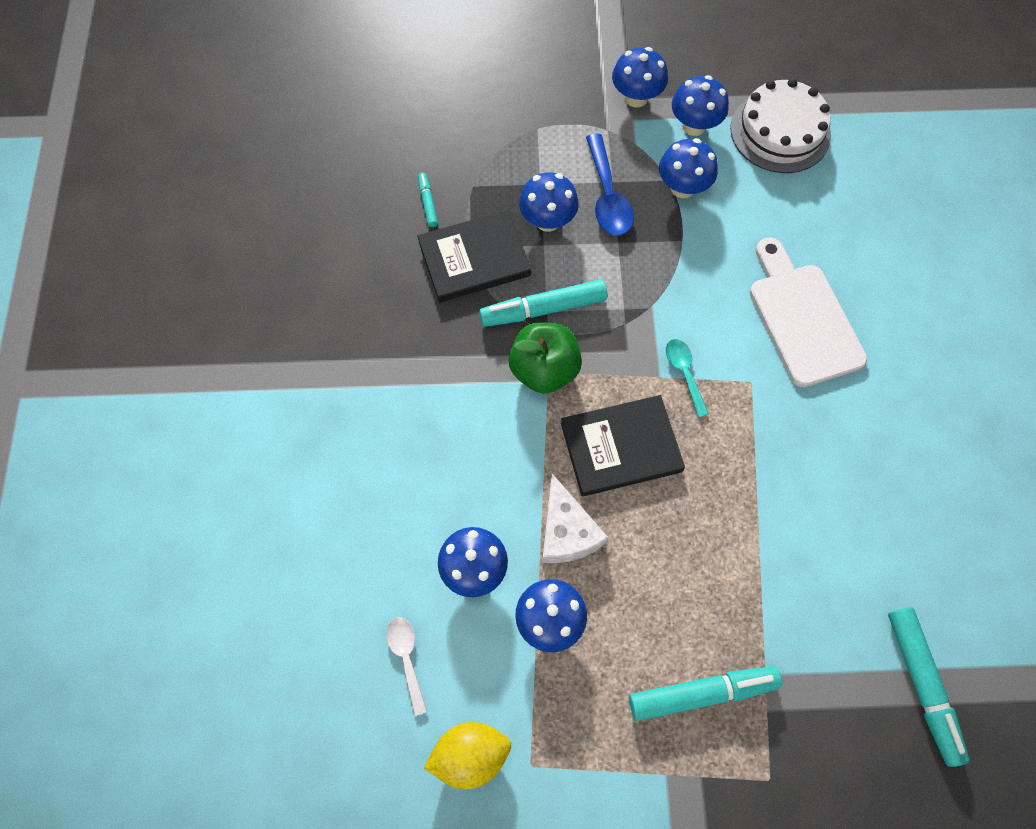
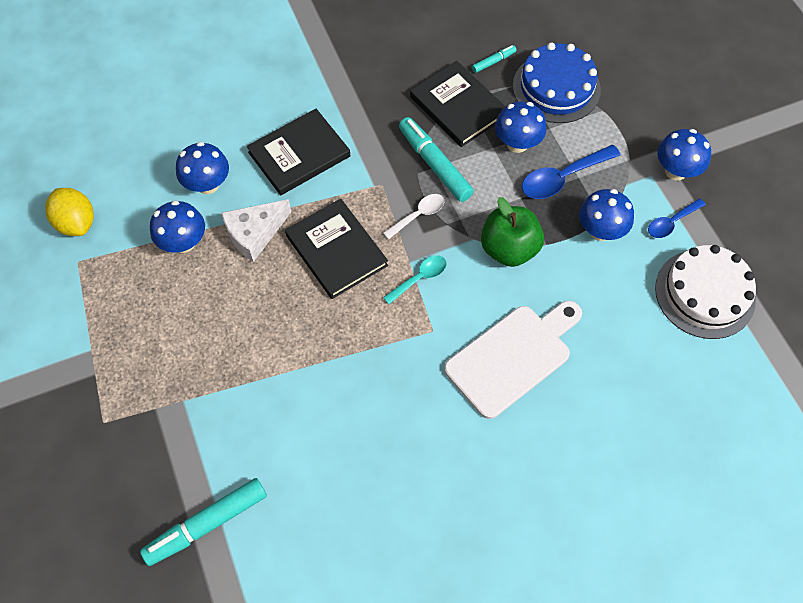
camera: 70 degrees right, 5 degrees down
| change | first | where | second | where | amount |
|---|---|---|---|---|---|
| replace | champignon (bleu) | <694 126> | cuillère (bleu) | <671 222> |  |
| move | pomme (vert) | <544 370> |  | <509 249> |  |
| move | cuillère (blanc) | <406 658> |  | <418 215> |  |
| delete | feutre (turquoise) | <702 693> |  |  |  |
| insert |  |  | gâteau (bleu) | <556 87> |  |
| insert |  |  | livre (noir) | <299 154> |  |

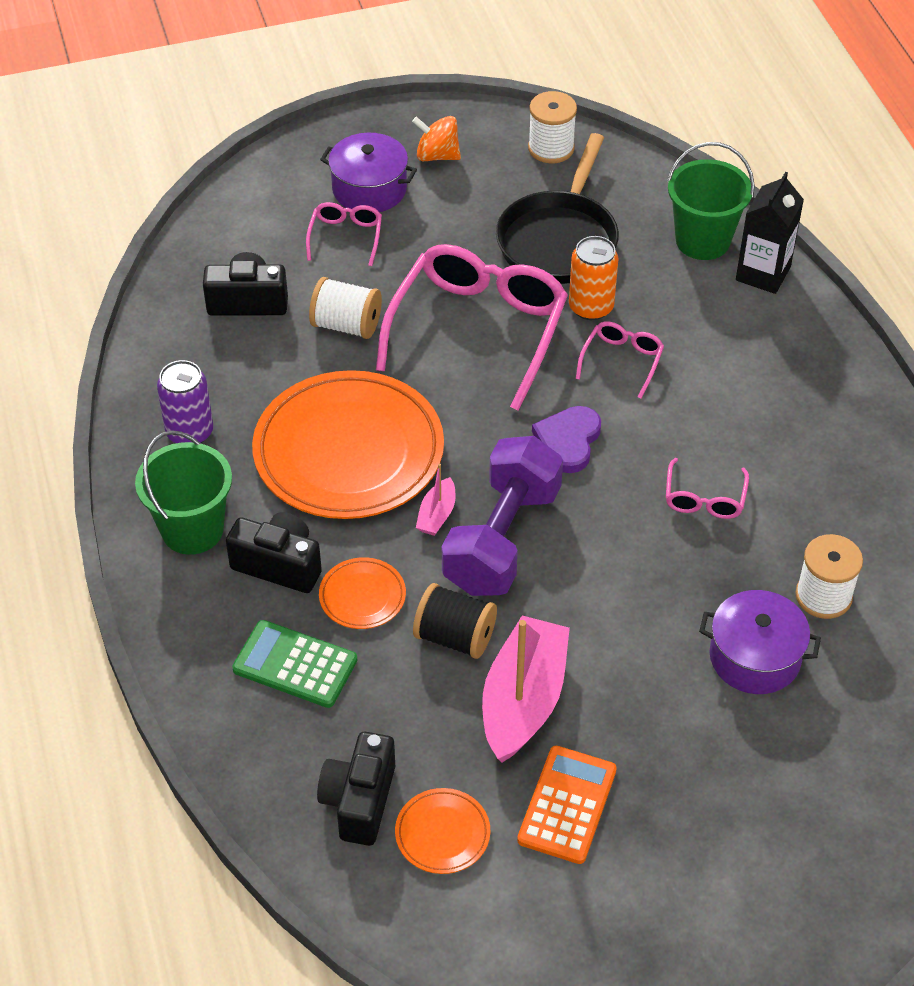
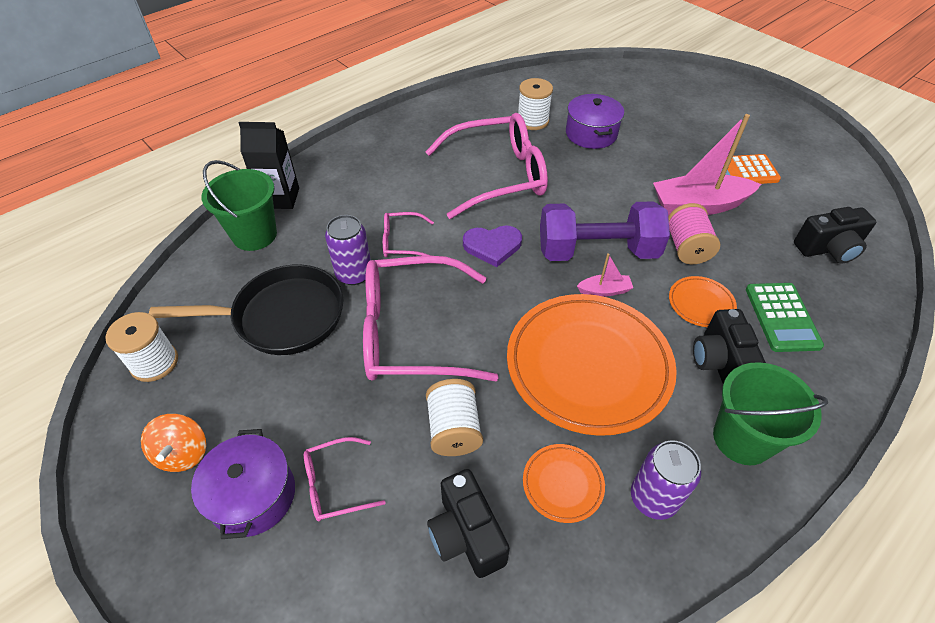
camera: 115 degrees left, 0 degrees up
| change | first | where | second | where | amount |
|---|---|---|---|---|---|
| recolor | canette (orange) | <591 307> | canette (violet) | <354 274> |  |
| resize | lunettes (rose) | <704 498> |  | <497 176> | x2.19 |
| recolor | bobine (noir) | <455 637> | bobine (rose) | <686 247> |  |
| move | assiette (orange) | <442 833> |  | <562 484> |  |

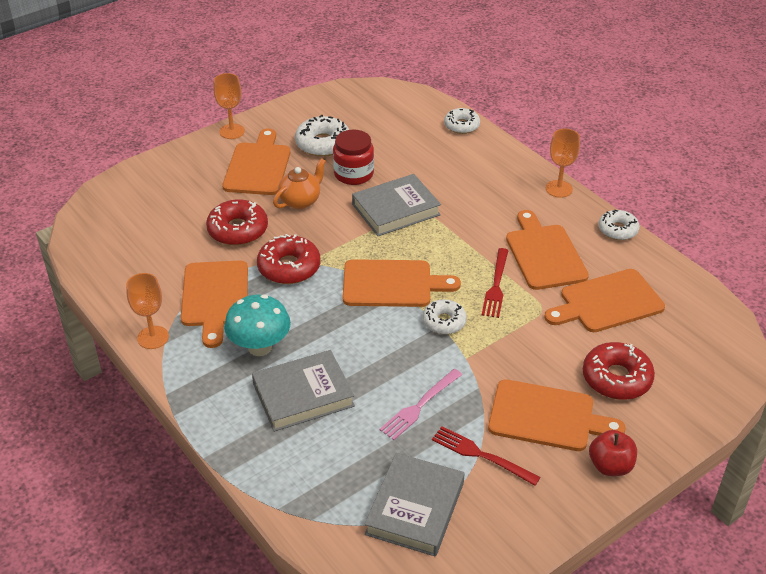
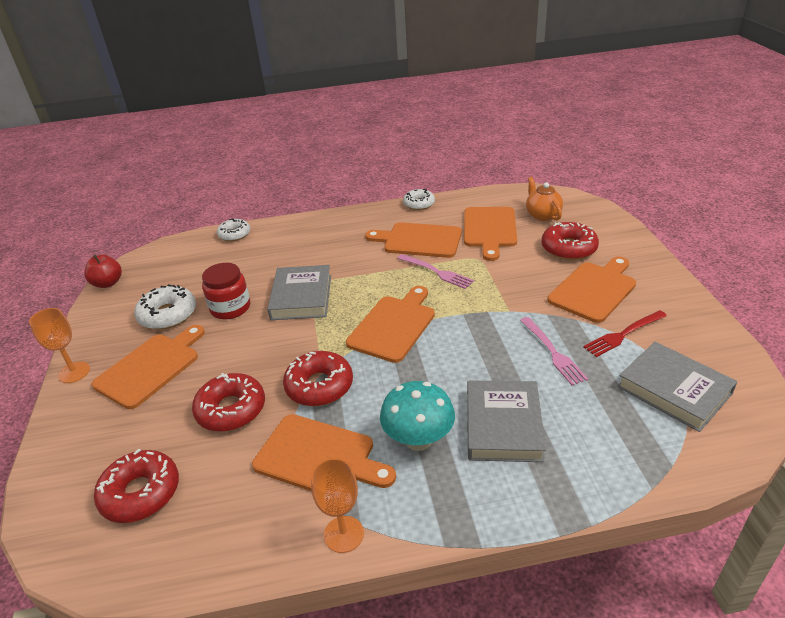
camera: 60 degrees left, 5 degrees down
| change | first | where | second | where | amount |
|---|---|---|---|---|---|
| rotate | planche à découper (orange) | <258 166> |  | <151 367> | 90 degrees clockwise |
| delete | verre à pied (orange) | <559 189> |  |  |  |
| move | théière (orange) | <300 201> |  | <542 215> |  |
| recolor | fourchette (rouge) | <496 286> | fourchette (rose) | <437 272> |  |
| delete | beignet (blanc) | <444 322> |  |  |  |
| move | pomme (rouge) | <610 466> |  | <108 283> |  |
| insert |  |  | beignet (rouge) | <141 493> |  |

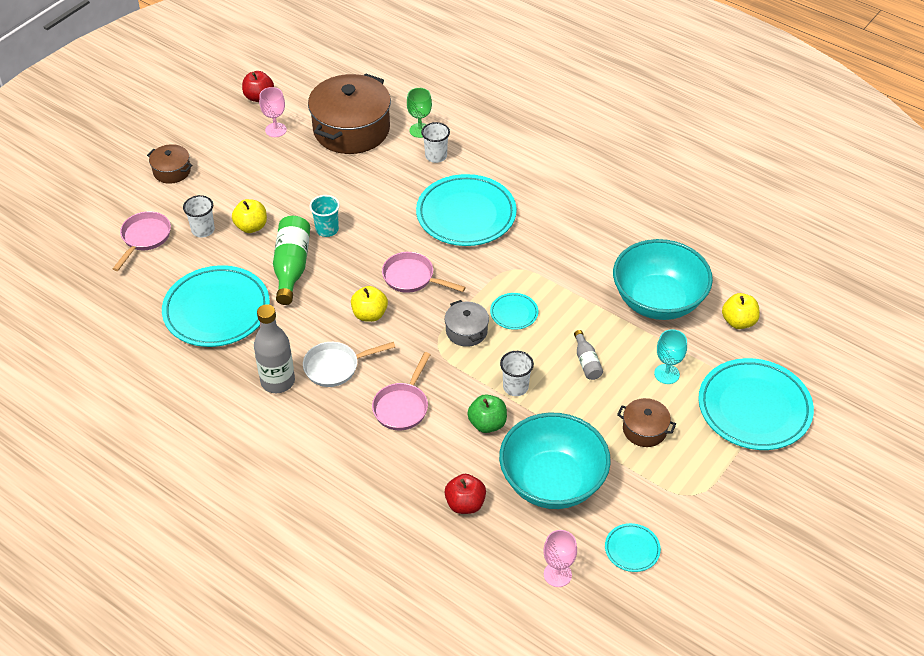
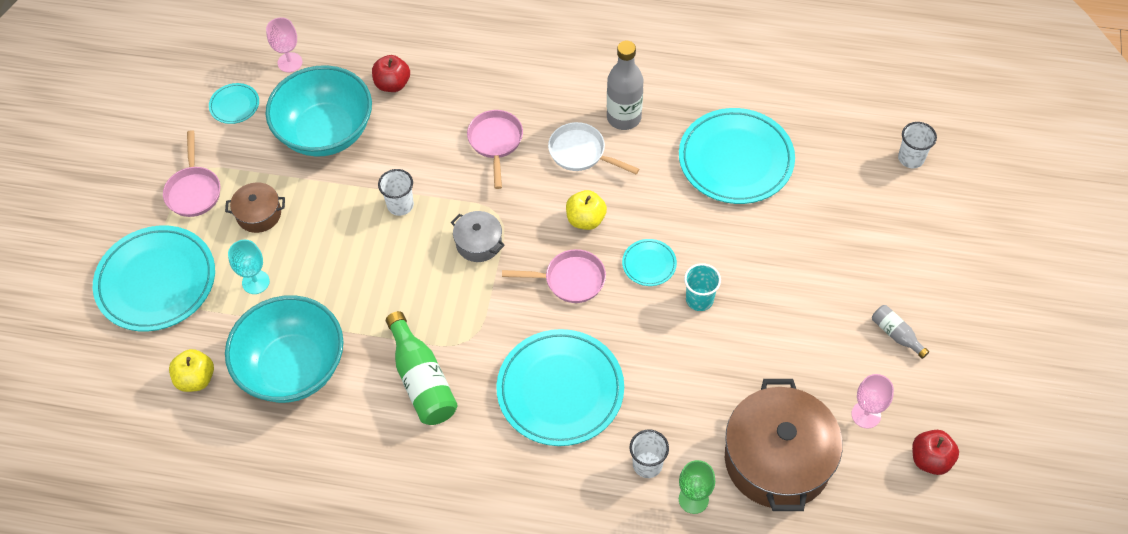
camera: 155 degrees right, 10 degrees up
| change | first | where | second | where | amount |
|---|---|---|---|---|---|
| delete | marmite (marron) | <172 171> |  |  |  |
| move | gobelet (blanc) | <203 230> |  | <911 158> |  |
| delete | pomme (jaune) | <251 226> |  |  |  |
| move | poêle (rose) | <144 238> |  | <194 191> |  |
| move | bouteille (vert) | <291 267> |  | <422 380> |  |
| move | assiette (turquoise) | <514 313> |  | <649 264> |  |
| move | bouteille (gris) | <586 362> |  | <896 334> |  |
| rotate | poêle (blanc) | <336 367> |  | <581 153> | 105 degrees counterclockwise |
| delete | pomme (vert) | <487 424> |  |  |  |

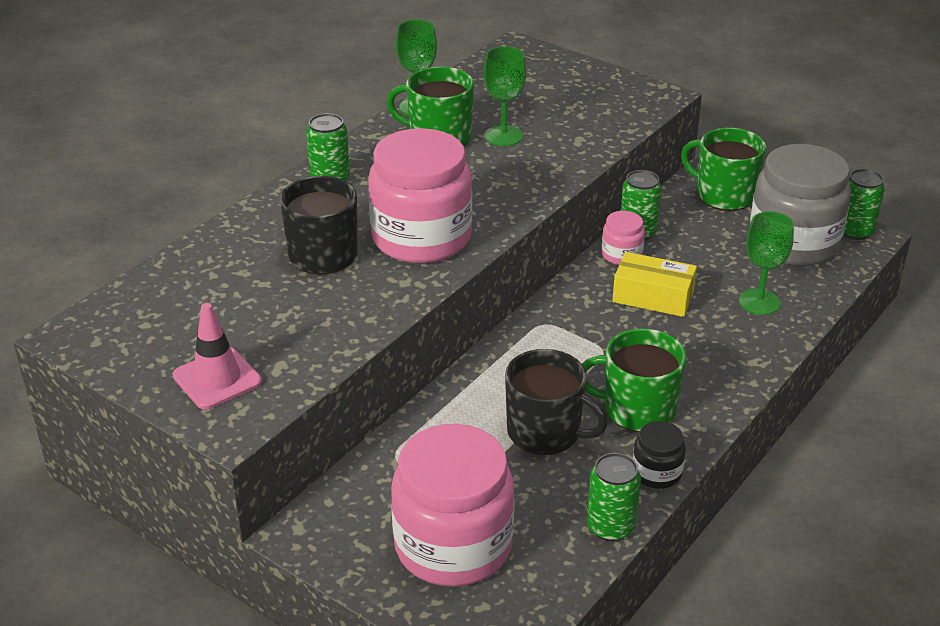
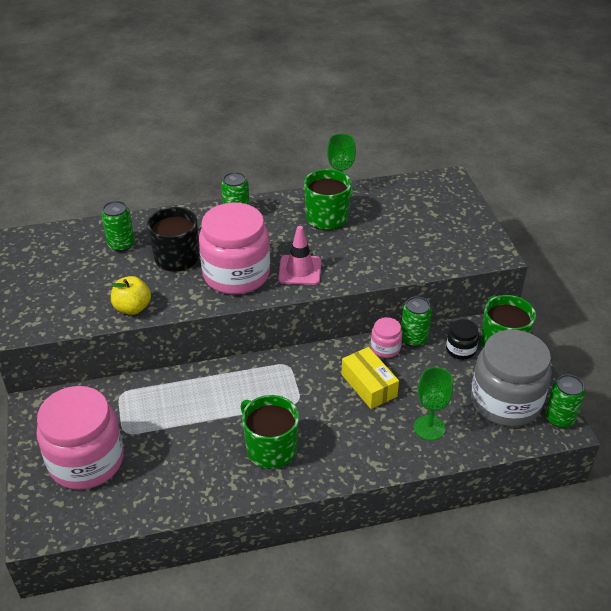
camera: 40 degrees right, 5 degrees up
| change | first | where | second | where | amount |
|---|---|---|---|---|---|
| delete | verre à pied (vert) | <503 136> |  |  |  |
| move | cône de chantier (rose) | <217 379> |  | <300 270> |  |
| delete | tasse (noir) | <545 432> |  |  |  |
| move | bocal (noir) | <656 473> |  | <460 350> |  |
| move | canette (vert) | <610 527> |  | <121 244> |  |
| insert |  |  | pomme (jaune) | <132 308> |  |

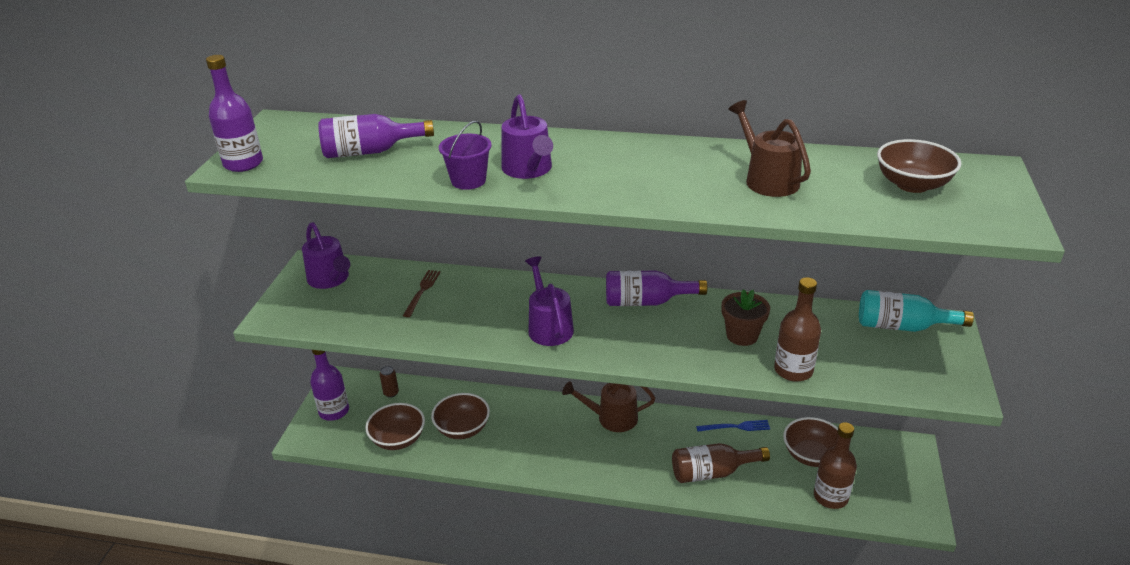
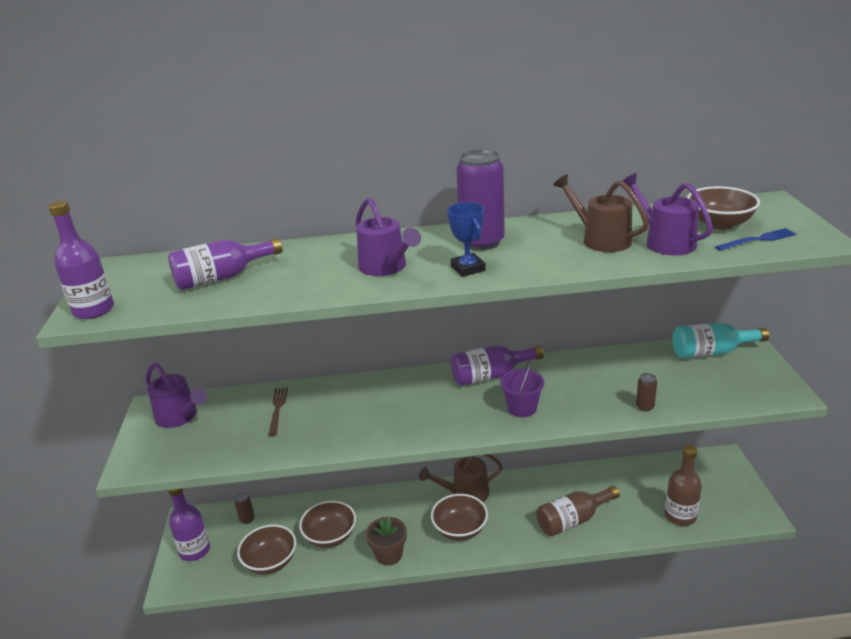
camera: 15 degrees left, 5 degrees down
| change | first | where | second | where | amount |
|---|---|---|---|---|---|
| move | seau (violet) | <468 181> |  | <522 408> |  |
| move | arrosoir (violet) | <548 326> |  | <664 242> |  |
| replace | bouteille (marron) | <793 370> | canette (marron) | <645 407> |  |
| move | pot de fleurs (marron) | <742 335> |  | <389 554> |  |
| move | bol (marron) | <811 455> |  | <460 529> |  |
| move | fourchette (bleu) | <736 427> |  | <758 240> |  |
| insert |  |  | canette (violet) | <482 242> |  |
| insert |  |  | trophée (bleu) | <468 268> |  |

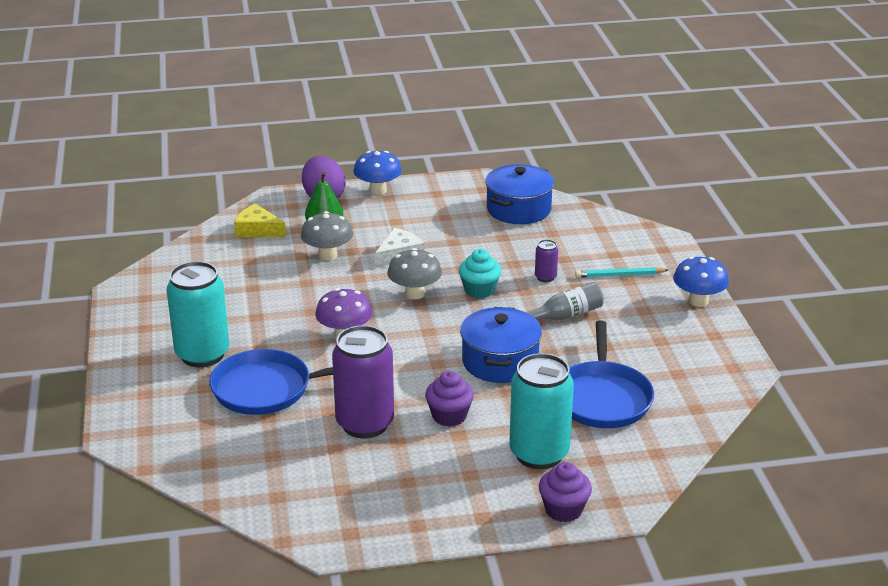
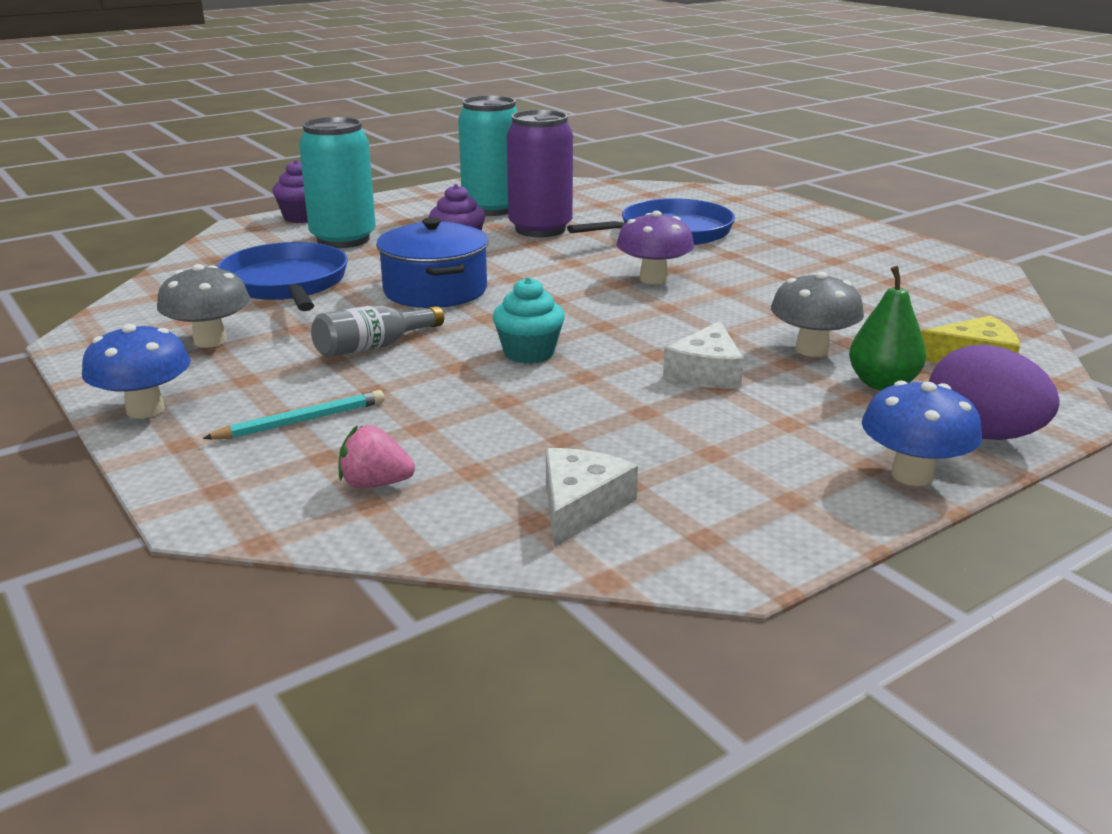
camera: 155 degrees right, 5 degrees down
| change | first | where | second | where | amount |
|---|---|---|---|---|---|
| replace | marmite (bleu) | <518 209> | fromage (blanc) | <580 506> |  |
| delete | canette (violet) | <545 277> |  |  |  |
| move | champignon (gris) | <414 294> |  | <210 341> |  |
| move | canette (turquoise) | <202 354> |  | <492 209> |  |
| insert |  |  | fraise (rose) | <375 484> |  |

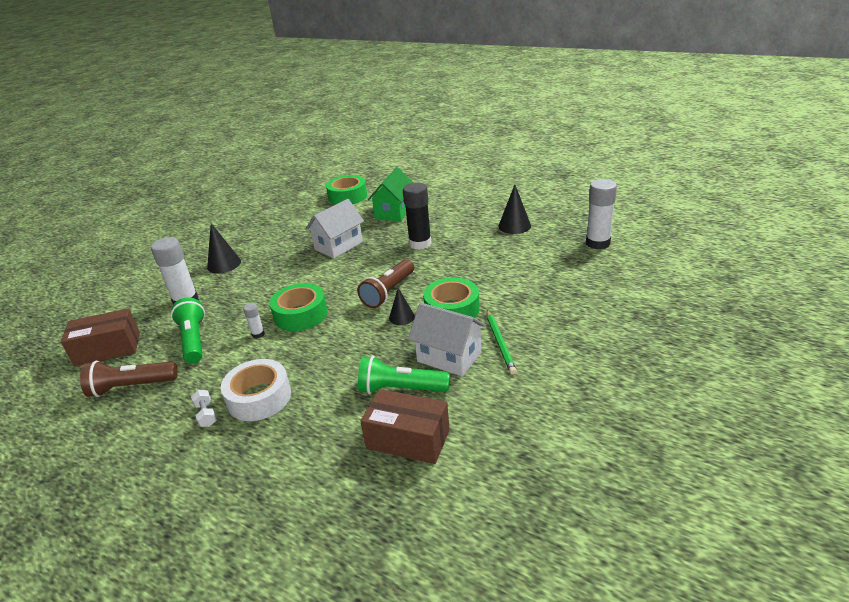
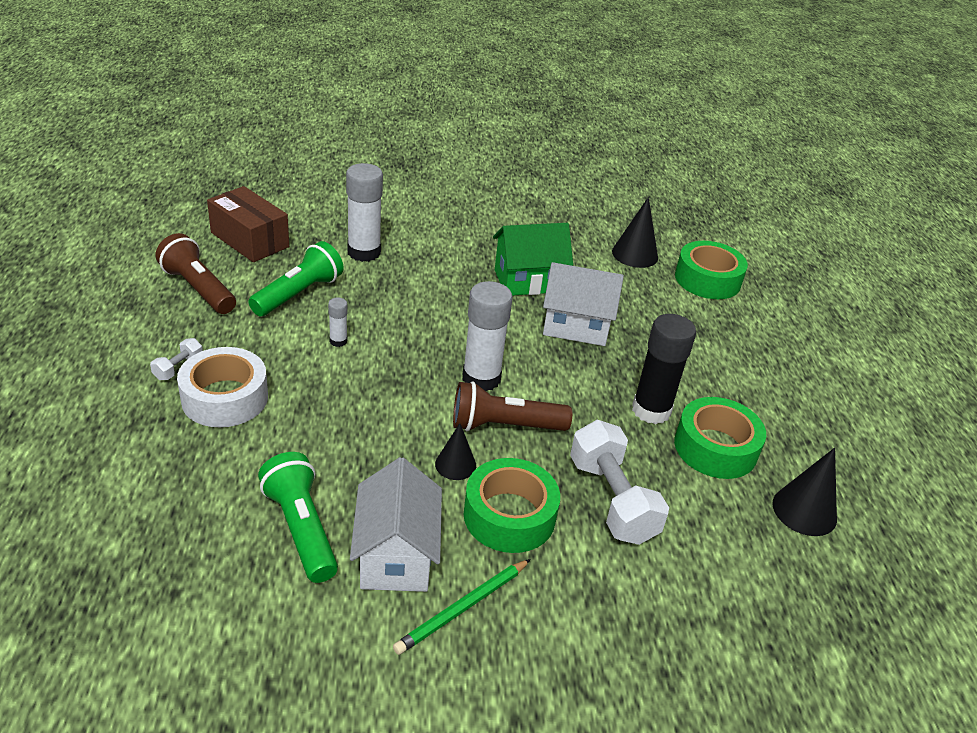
camera: 50 degrees right, 5 degrees up
| change | first | where | second | where | amount |
|---|---|---|---|---|---|
| move | maison (vert) | <394 212> |  | <528 281> |  |
| move | bâton de colle (blanc) | <597 243> |  | <481 378> |  |
| move | cône (noir) | <224 264> |  | <635 254> |  |
| move | ruban adhésif (vert) | <301 314> |  | <715 448> |  |
| delete | boîte (marron) | <408 439> |  |  |  |
| insert |  |  | haltère (blanc) | <611 500> |  |

